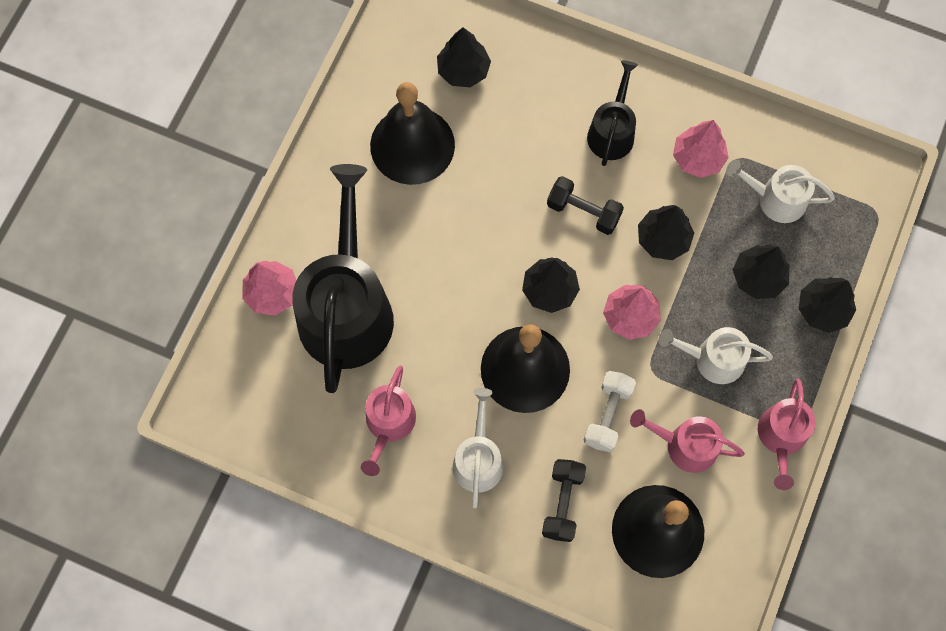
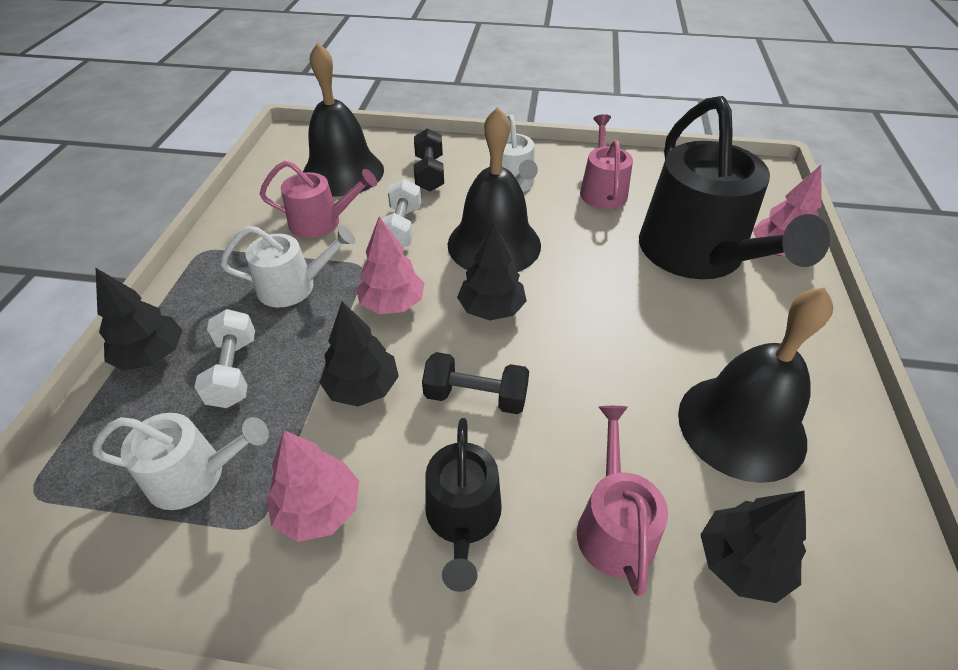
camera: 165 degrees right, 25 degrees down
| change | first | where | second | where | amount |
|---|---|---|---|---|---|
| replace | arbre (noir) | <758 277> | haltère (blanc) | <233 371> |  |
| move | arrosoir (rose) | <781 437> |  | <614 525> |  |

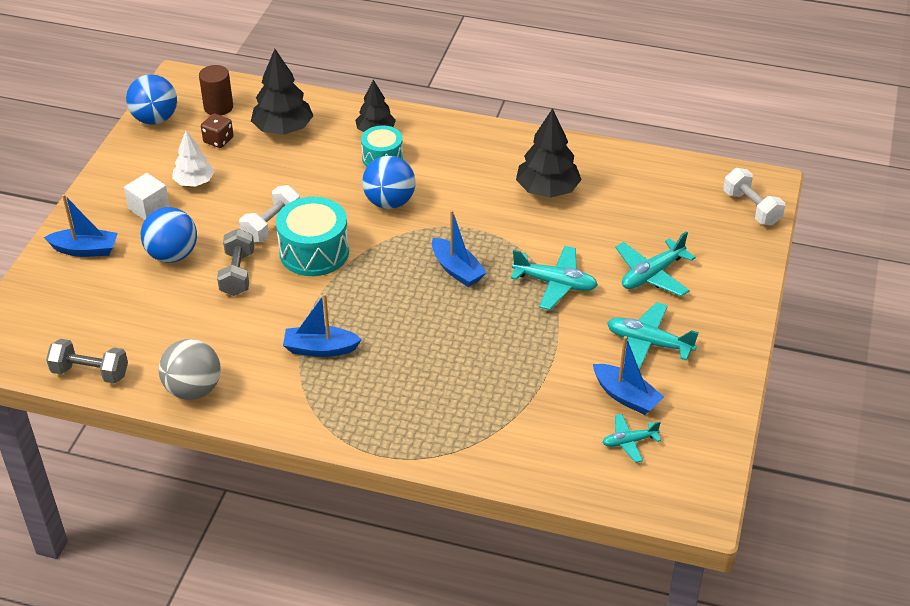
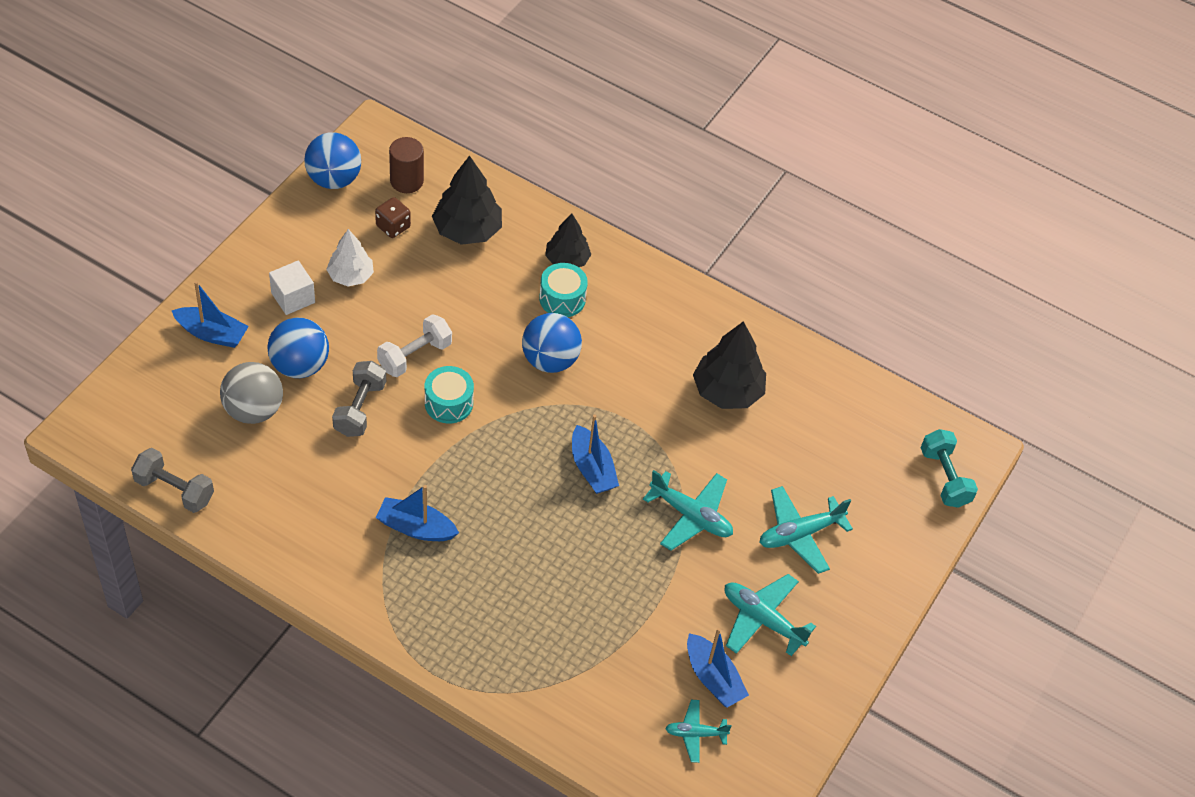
camera: 10 degrees right, 10 degrees up
| change | first | where | second | where | amount |
|---|---|---|---|---|---|
| recolor | haltère (blanc) | <751 208> | haltère (turquoise) | <944 478> |  |
| resize | tambour (turquoise) | <314 252> |  | <448 403> | x0.63 |
| move | balle (gris) | <193 389> |  | <253 410> |  |

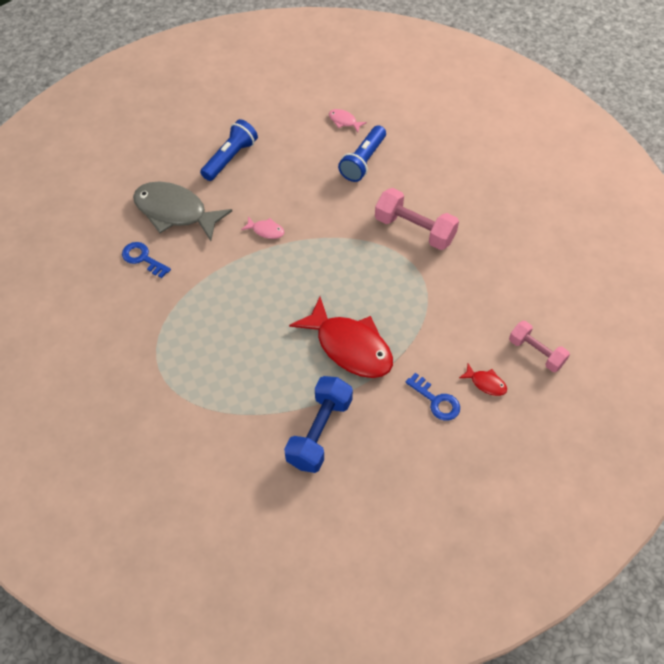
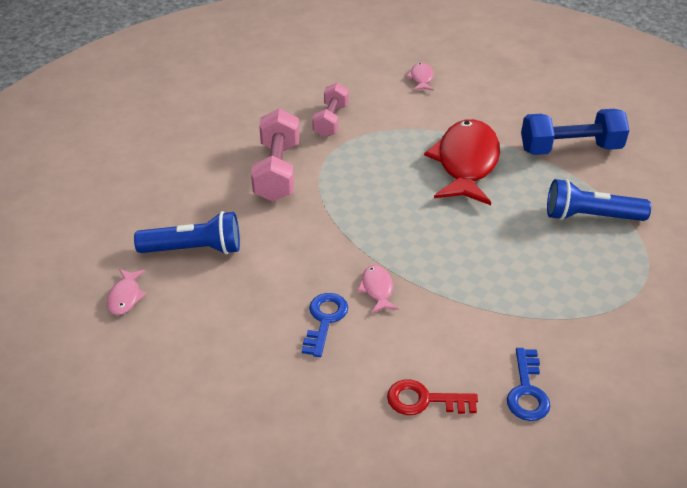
camera: 120 degrees left, 15 degrees down
| change | first | where | second | where | amount |
|---|---|---|---|---|---|
| move | lampe de poche (bleu) | <230 158> |  | <590 217> |  |
| replace | poisson (gris) | <175 212> | clé (rouge) | <424 400> |  |
| move | haltère (rose) | <536 352> |  | <331 120> |  |
| recolor | poisson (rouge) | <485 383> | poisson (rose) | <421 78> |  |
| move | clé (bleu) | <436 401> |  | <325 320> |  |

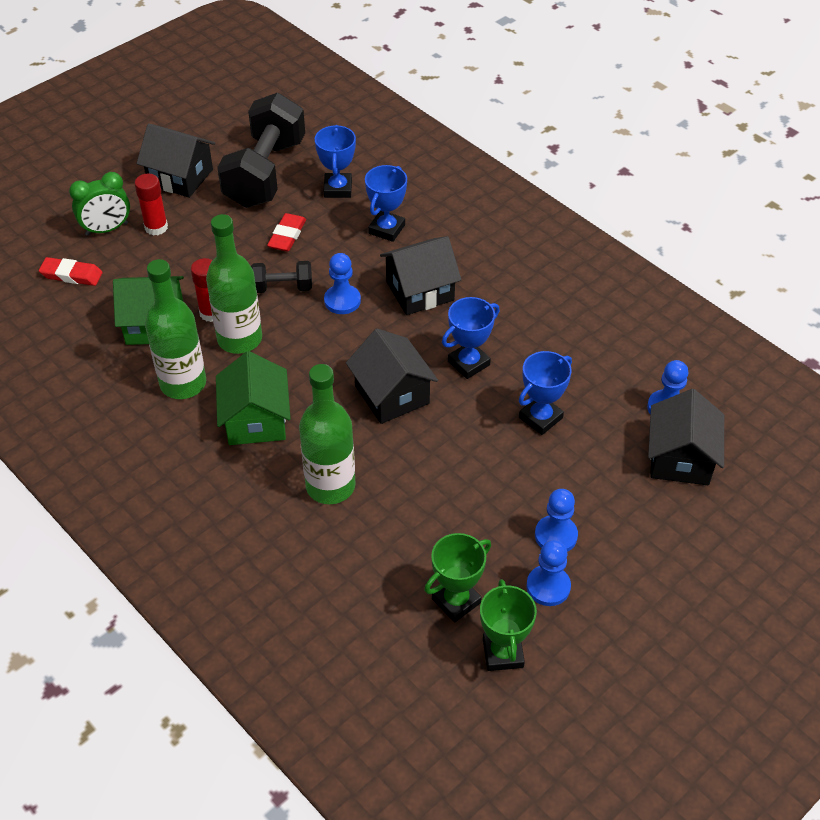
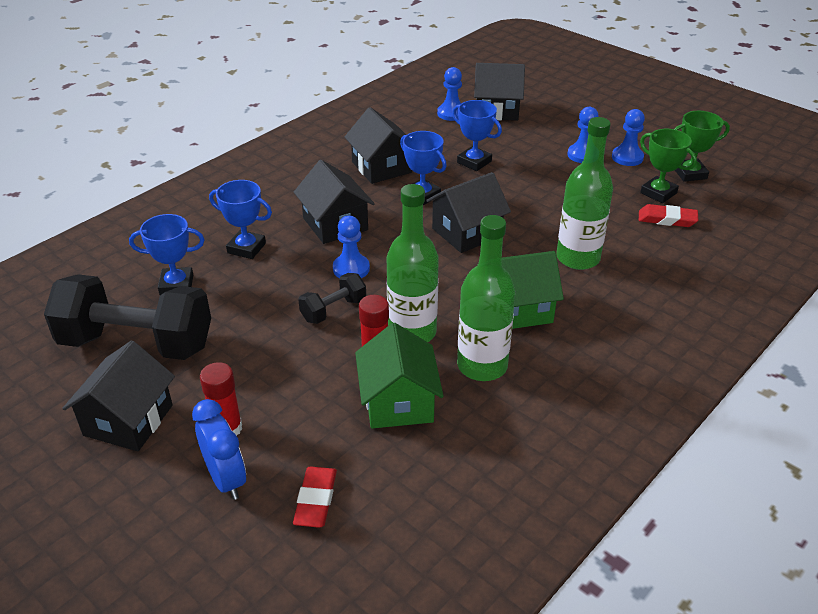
camera: 95 degrees left, 10 degrees down
| change | first | where | second | where | amount |
|---|---|---|---|---|---|
| recolor | réveil (vert) | <107 229> | réveil (bleu) | <226 479> |  |
| move | gomme (rouge) | <287 235> |  | <667 219> |  |
| rotate | haltère (noir) | <282 287> |  | <333 310> | 60 degrees clockwise |
| insert |  |  | maison (noir) | <381 167> |  |

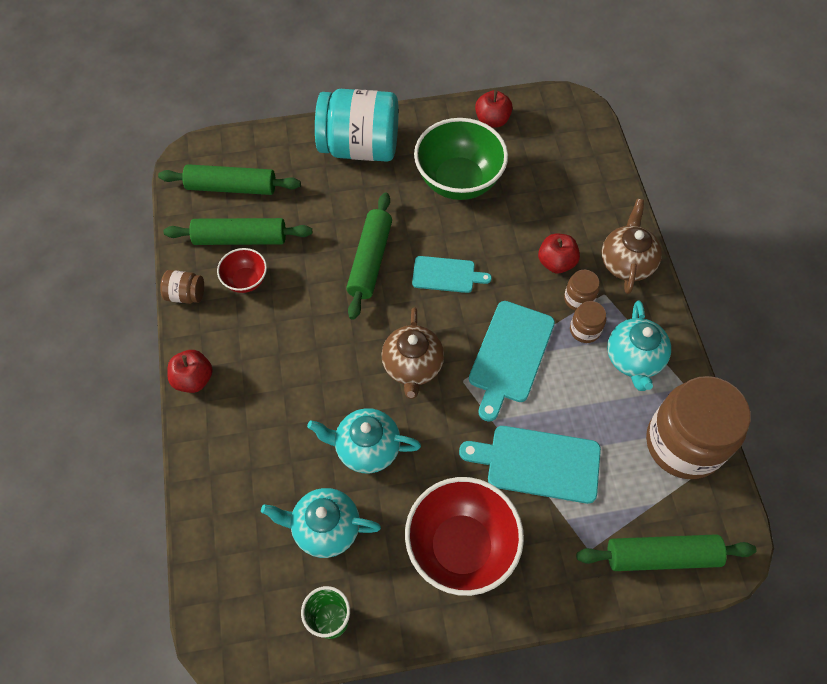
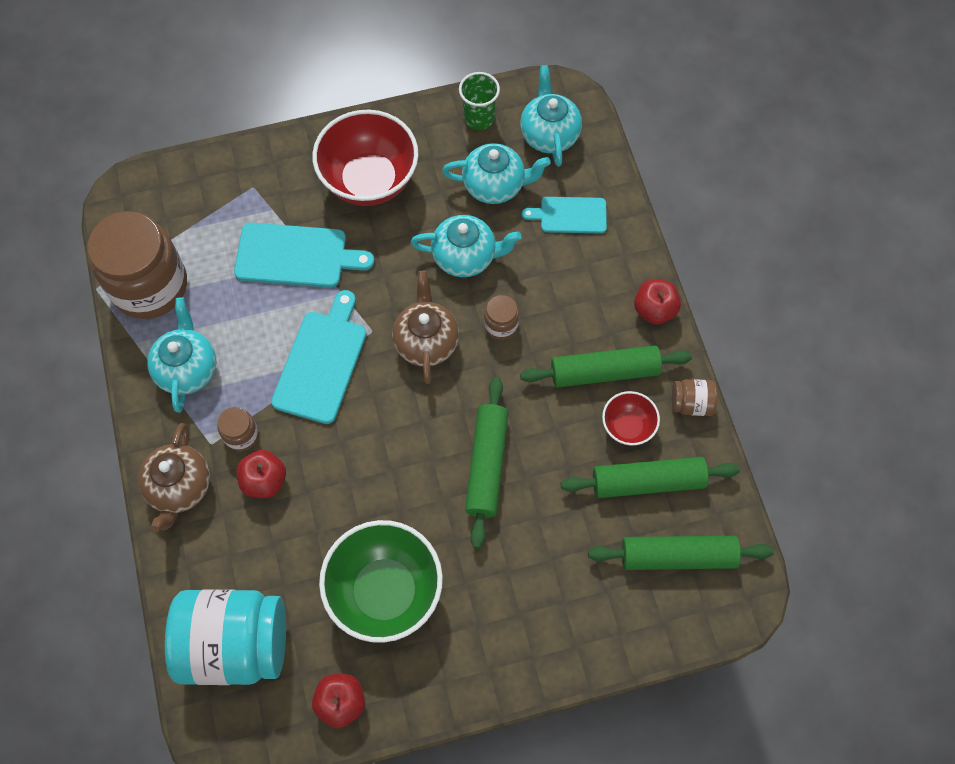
camera: 175 degrees right, 5 degrees up
| change | first | where | second | where | amount |
|---|---|---|---|---|---|
| move | bocal (turquoise) | <360 147> |  | <235 644> |  |
| move | planche à découper (turquoise) | <446 275> |  | <570 215> |  |
| move | bocal (marron) | <585 330> |  | <501 325> |  |
| move | rouleau à pâtisserie (vert) | <661 556> |  | <604 372> |  |
| insert |  |  | théière (turquoise) | <549 134> |  |

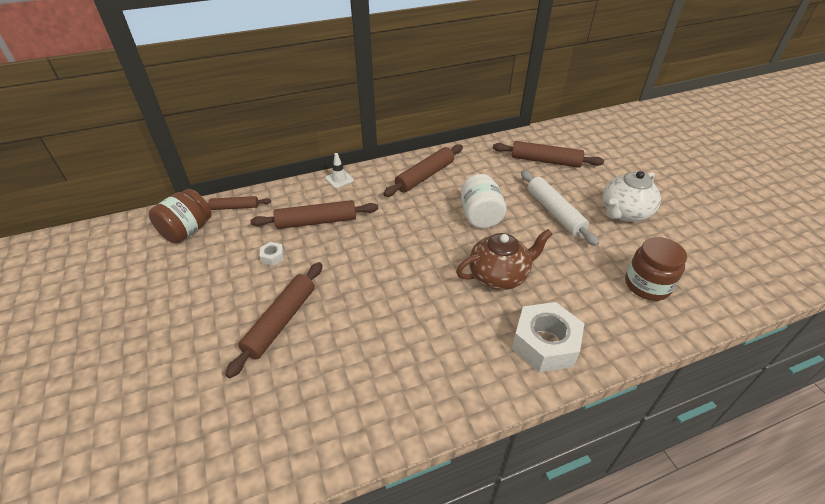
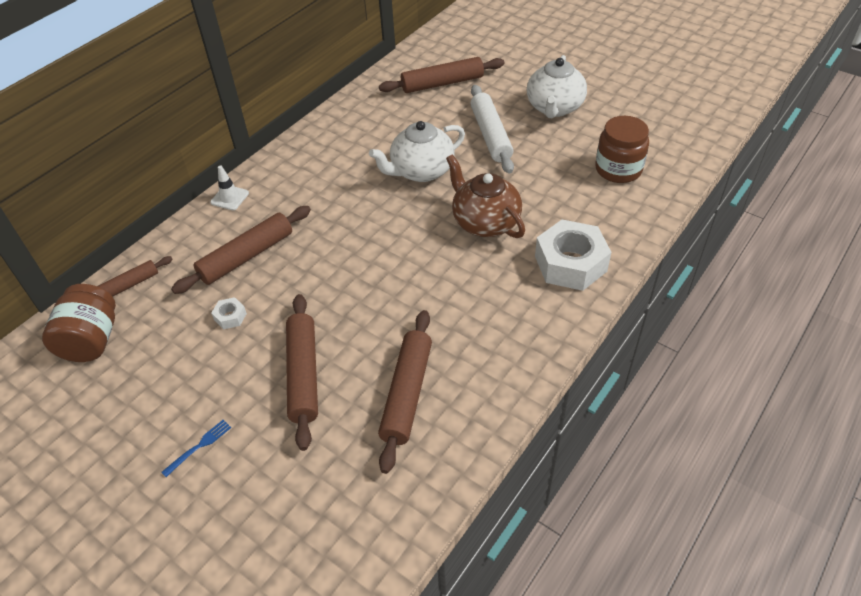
camera: 30 degrees left, 5 degrees up
| change | first | where | second | where | amount |
|---|---|---|---|---|---|
| move | rouleau à pâtisserie (marron) | <425 176> |  | <407 393> |  |
| rotate | rouleau à pâtisserie (blanc) | <554 212> |  | <490 135> | 45 degrees clockwise |
| replace | bocal (blanc) | <480 216> | théière (blanc) | <421 171> |  |
| rotate | théière (marron) | <499 275> |  | <485 222> | 75 degrees counterclockwise |
| insert |  |  | fourchette (bleu) | <199 446> |  |

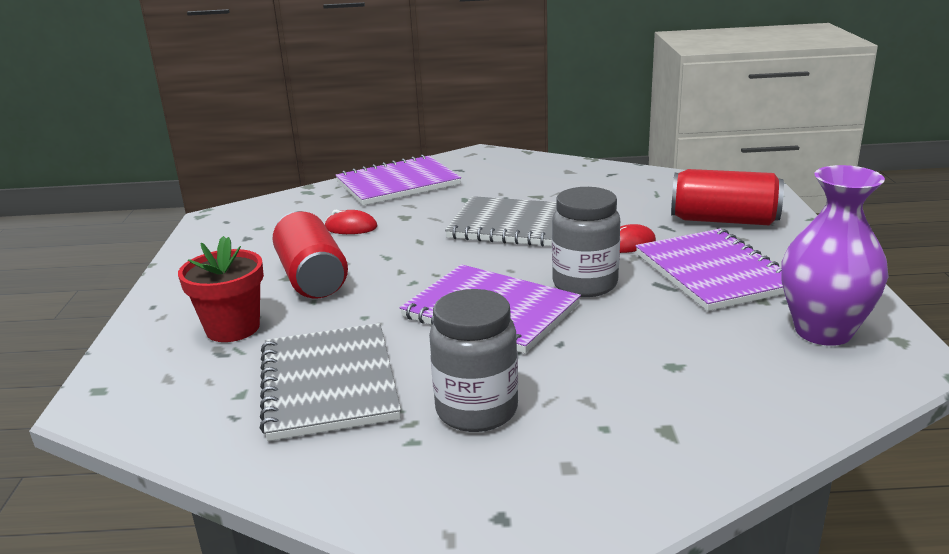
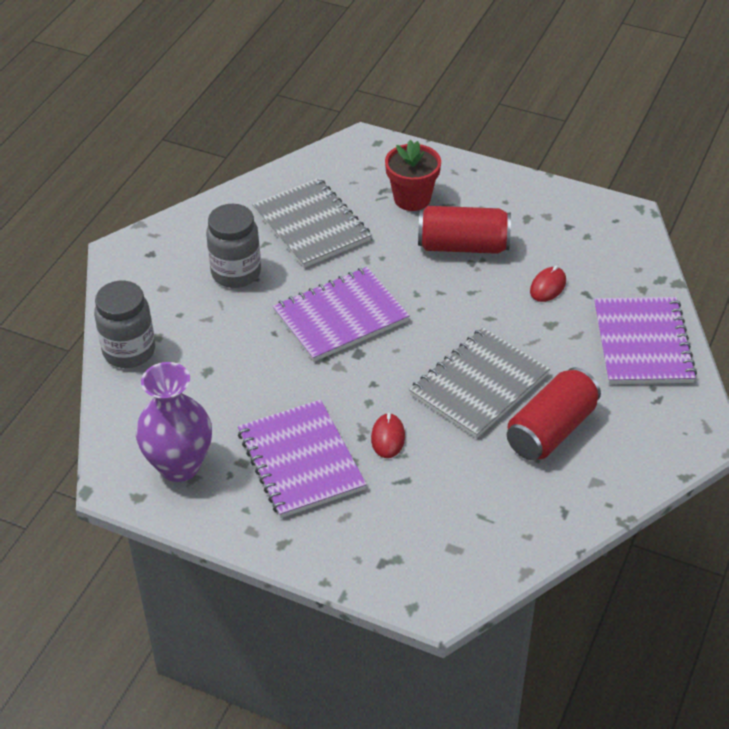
camera: 115 degrees right, 20 degrees up
| change | first | where | second | where | amount |
|---|---|---|---|---|---|
| move | canette (rouge) | <723 220> |  | <551 430> |  |
| move | bocal (gris) | <585 284> |  | <129 351> |  |
| rotate | carnet (violet) | <713 272> |  | <301 461> | 60 degrees clockwise |
| rotate | carnet (gris) | <329 383> |  | <311 225> | 45 degrees clockwise |

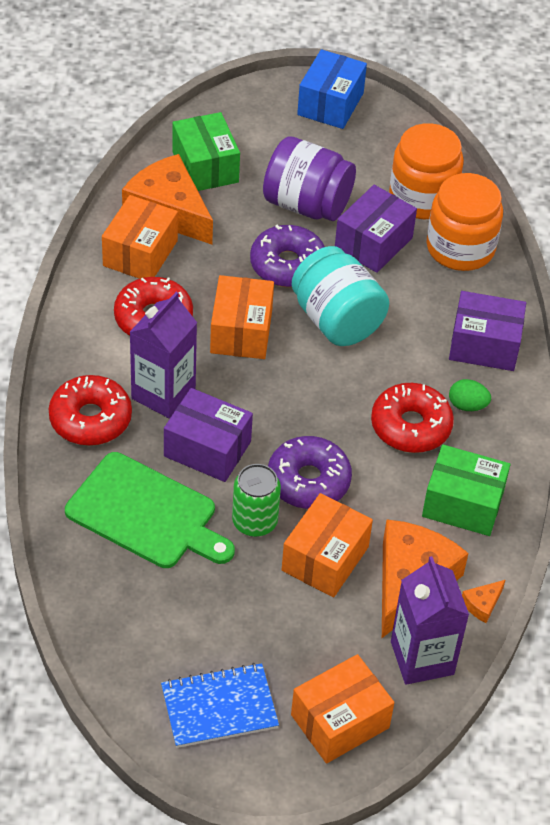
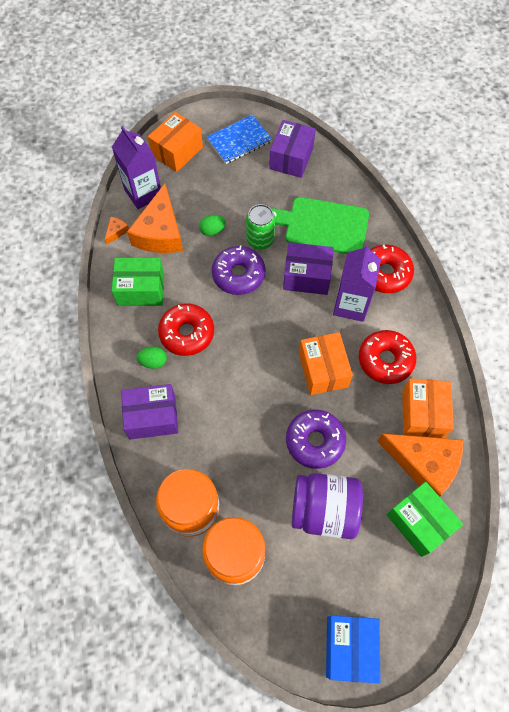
camera: 165 degrees right, 15 degrees up
| change | first | where | second | where | amount |
|---|---|---|---|---|---|
| move | boîte (violet) | <373 243> |  | <291 158> |  |
| delete | bocal (turquoise) | <336 320> |  |  |  |
| replace | boîte (orange) | <325 558> | œuf (vert) | <212 231> |  |

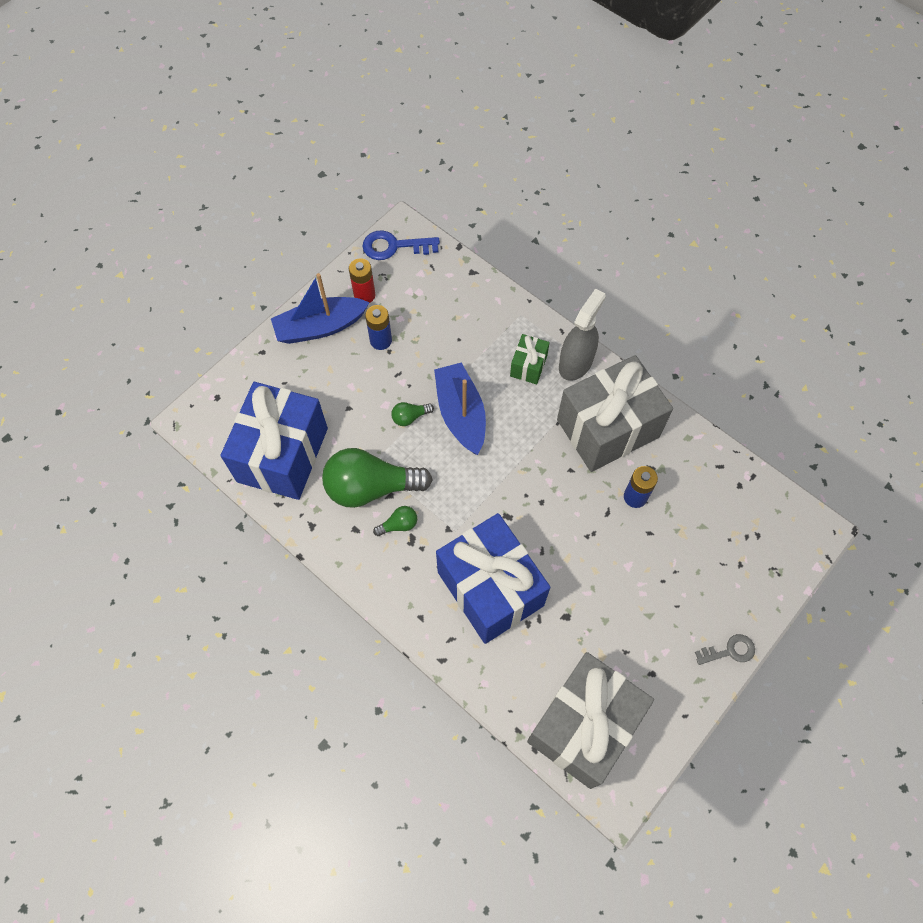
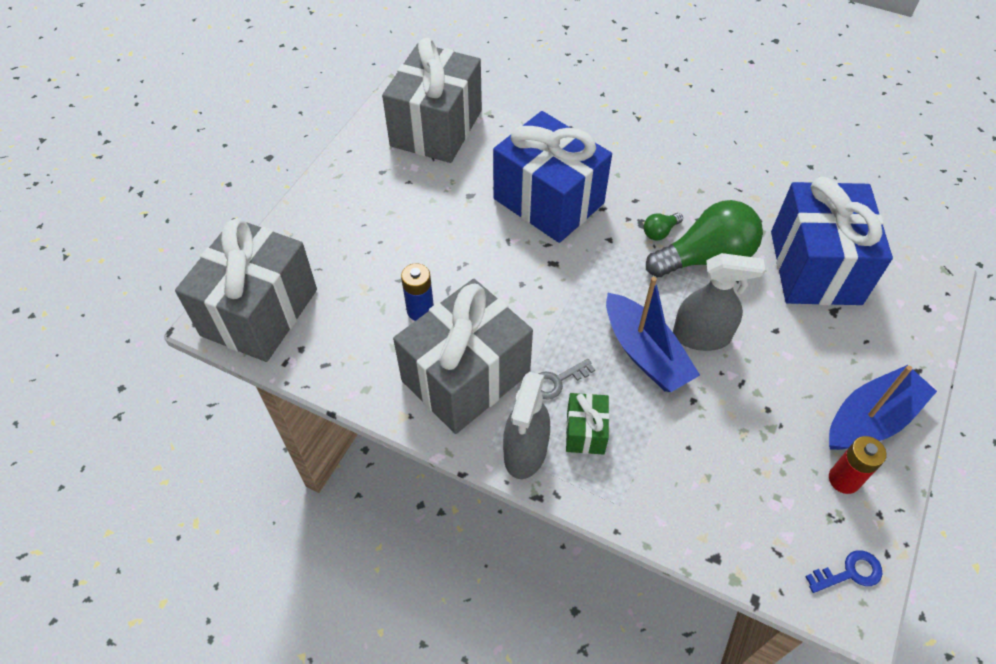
camera: 165 degrees right, 10 degrees down
| change | first | where | second | where | amount |
|---|---|---|---|---|---|
| resize | clé (bleu) | <394 246> |  | <849 572> | x0.65 |
| delete | pile (bleu) | <381 340> |  |  |  |
| replace | ampoule (vert) | <410 417> | vaporisateur (gris) | <701 336> |  |
| move | clé (gris) | <729 651> |  | <557 381> |  |
| insert |  |  | cadeau (gris) | <259 312> |  |

